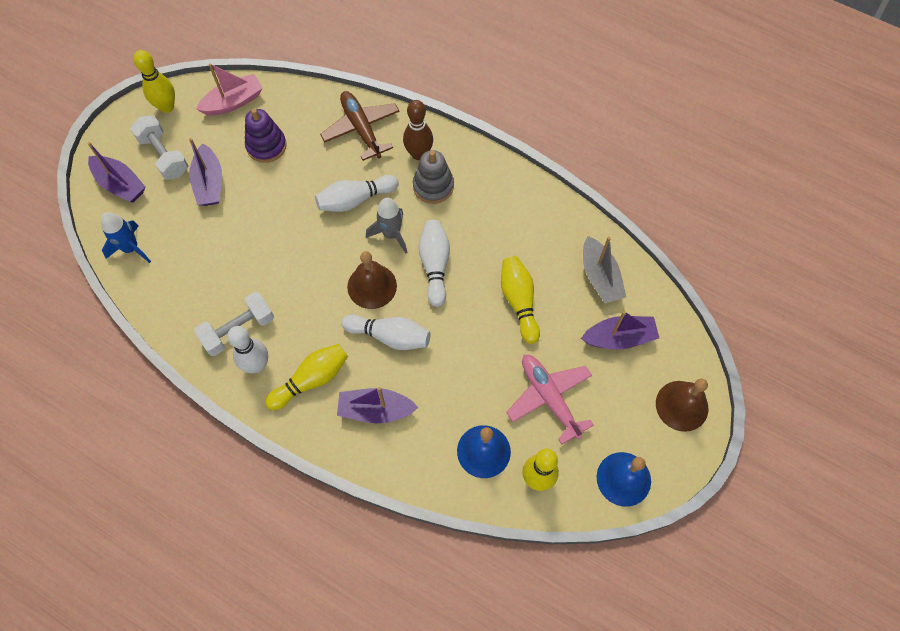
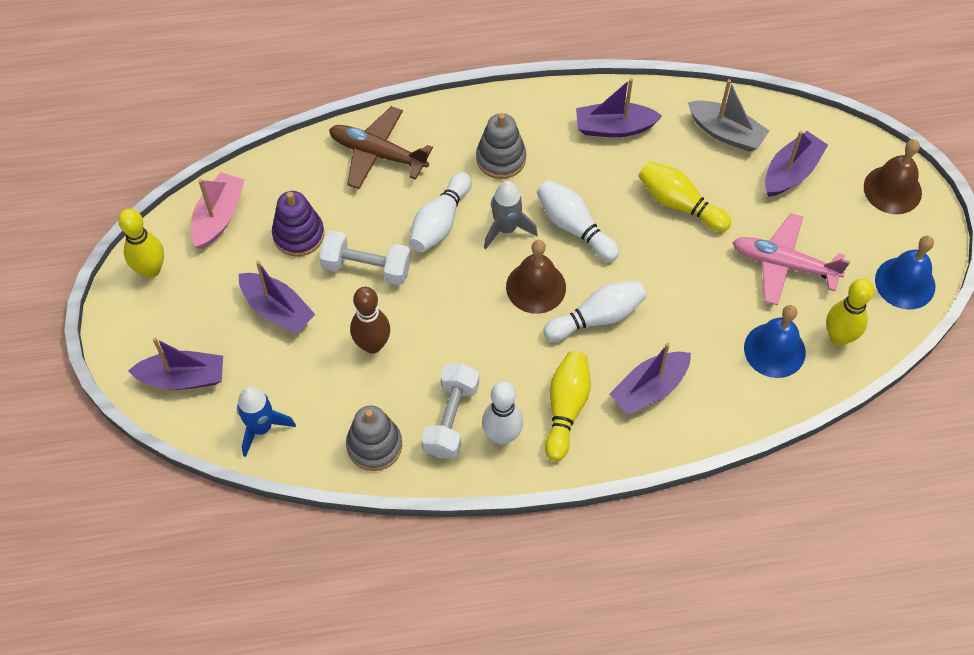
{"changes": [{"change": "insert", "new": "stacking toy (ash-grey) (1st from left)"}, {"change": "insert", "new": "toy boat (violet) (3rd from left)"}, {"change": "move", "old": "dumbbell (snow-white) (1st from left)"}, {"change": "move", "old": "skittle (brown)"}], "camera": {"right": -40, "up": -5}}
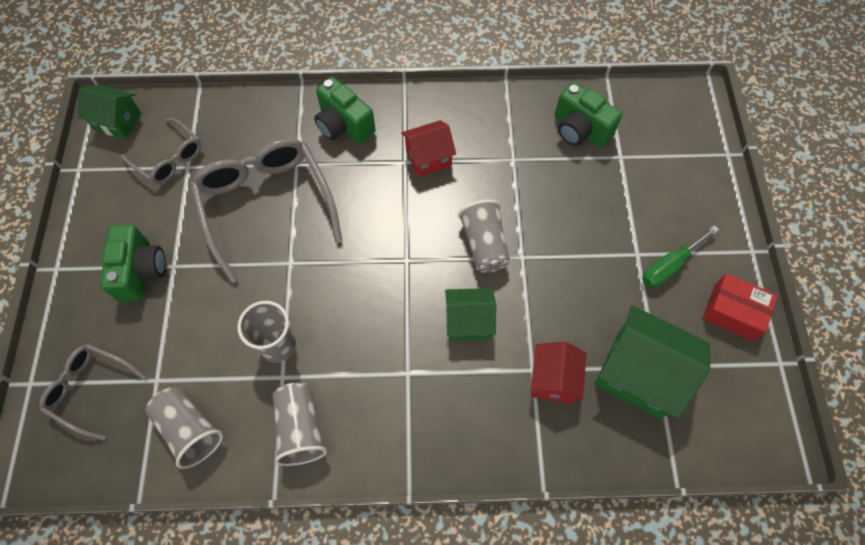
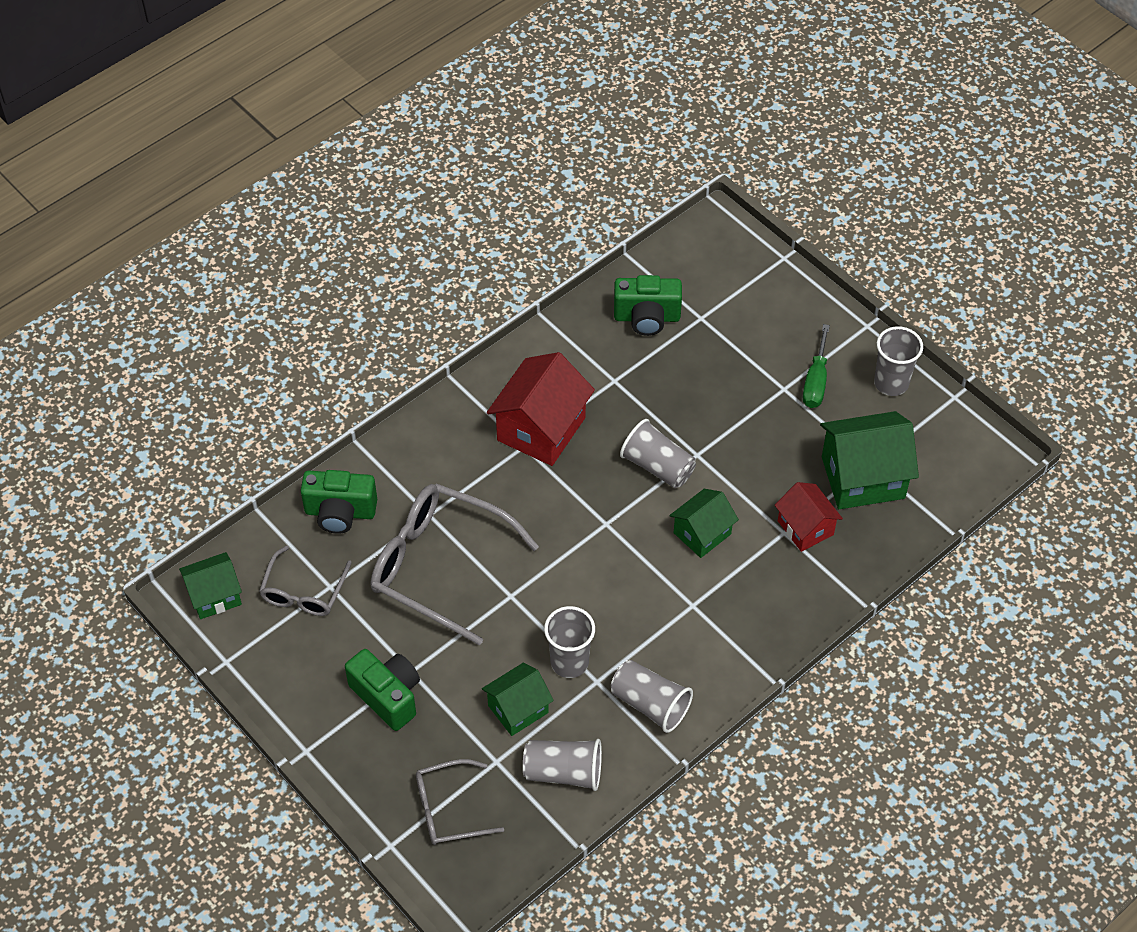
{"changes": [{"change": "insert", "new": "house (emerald) (2nd from left)"}, {"change": "move", "old": "compact camera (emerald) (2nd from left in the first image)", "new": "compact camera (emerald) (1st from left)"}, {"change": "replace", "old": "package (crimson)", "new": "beaker (ash-grey) (5th from left)"}, {"change": "rotate", "old": "spectacles (ash-grey) (2nd from left in the first image)", "degrees": 105}, {"change": "resize", "old": "house (crimson) (1st from left)", "factor": 1.66}], "camera": {"right": -40, "up": -10}}
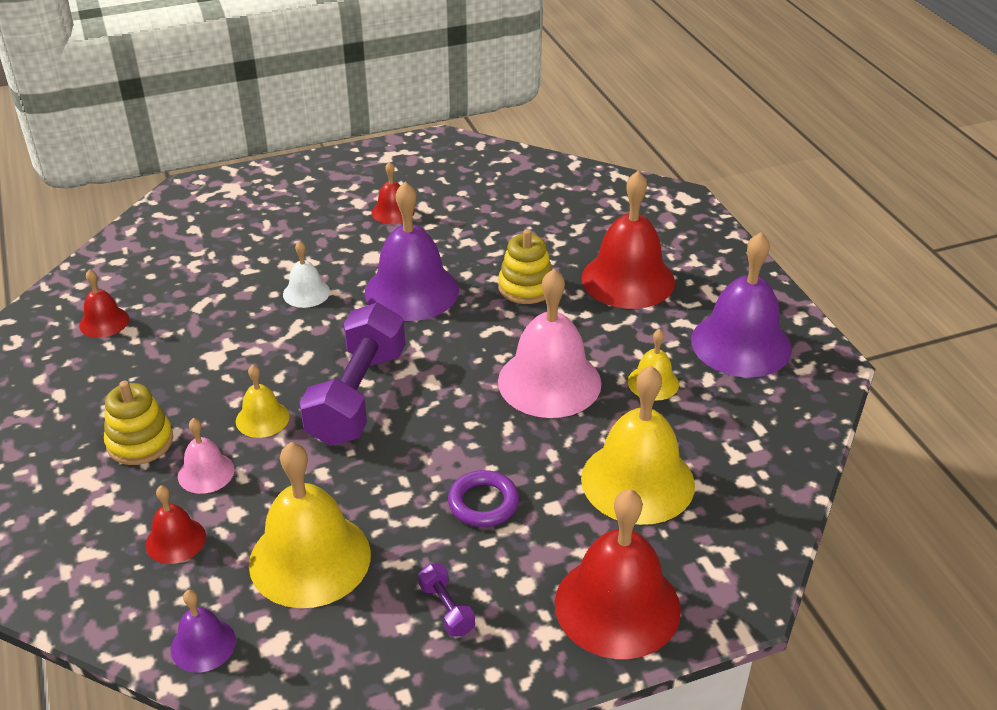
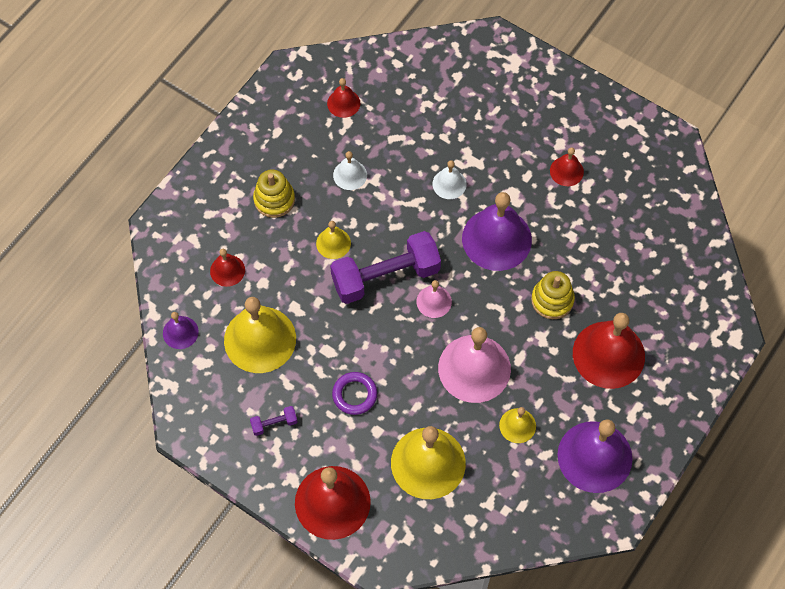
{"changes": [{"change": "insert", "new": "hand bell (snow-white) (1st from left)"}, {"change": "move", "old": "hand bell (pink) (1st from left)"}, {"change": "rotate", "old": "dumbbell (violet) (2nd from left in the first image)", "degrees": 45}], "camera": {"right": 55, "up": 25}}
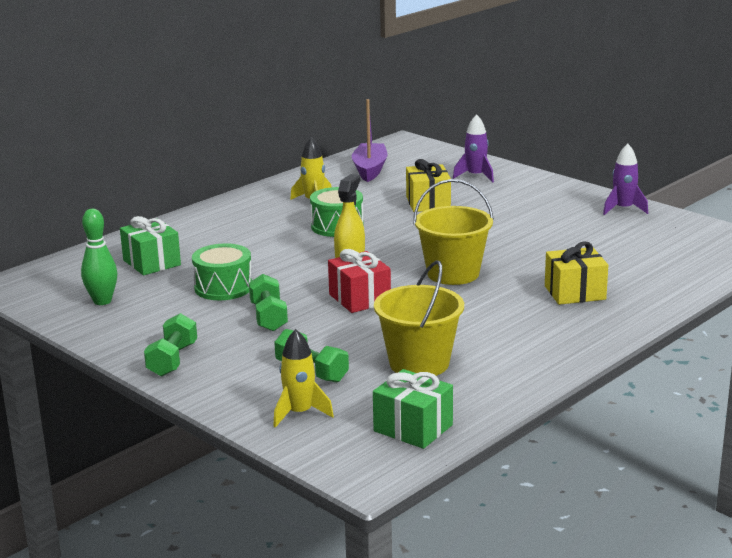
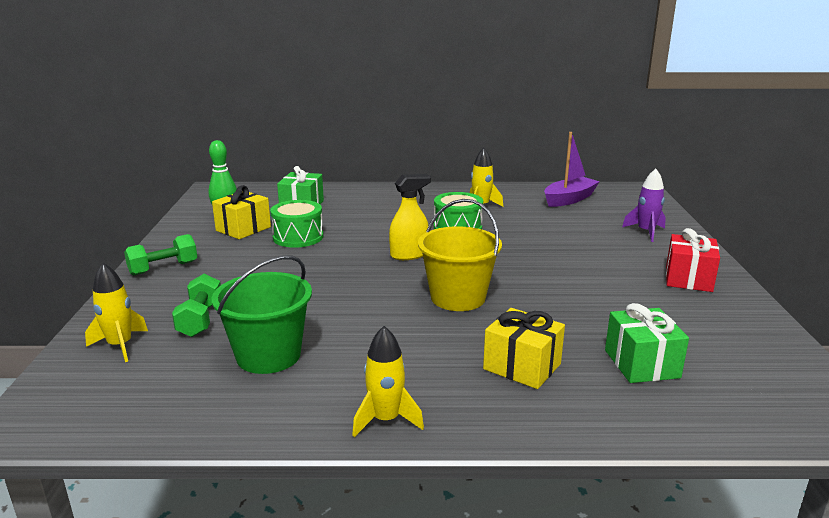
{"changes": [{"change": "delete", "old": "dumbbell (emerald) (2nd from left)"}, {"change": "delete", "old": "rocket (violet) (2nd from left)"}, {"change": "insert", "new": "rocket (bright yellow) (2nd from left)"}, {"change": "move", "old": "wrapped gift (crimson)"}, {"change": "move", "old": "wrapped gift (emerald) (2nd from left)"}, {"change": "move", "old": "wrapped gift (bright yellow) (1st from left)"}, {"change": "recolor", "old": "sand bucket (bright yellow) (1st from left)", "new": "sand bucket (emerald)"}], "camera": {"right": 45, "up": 0}}
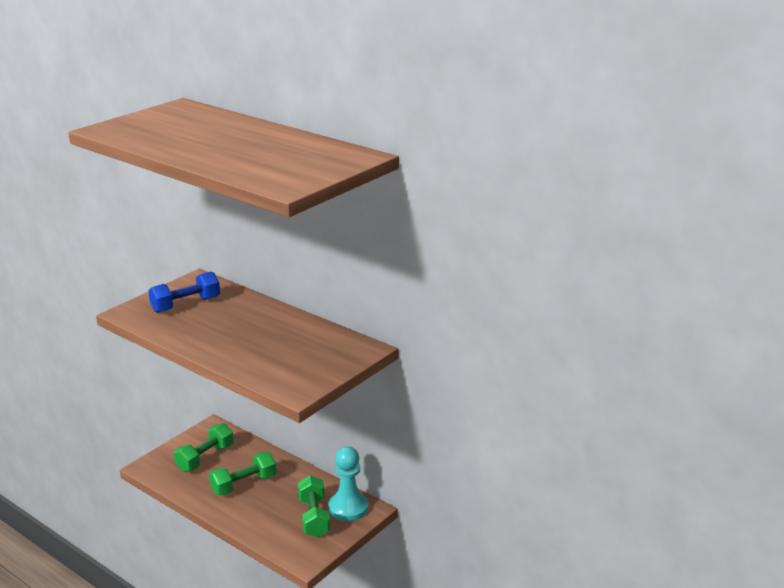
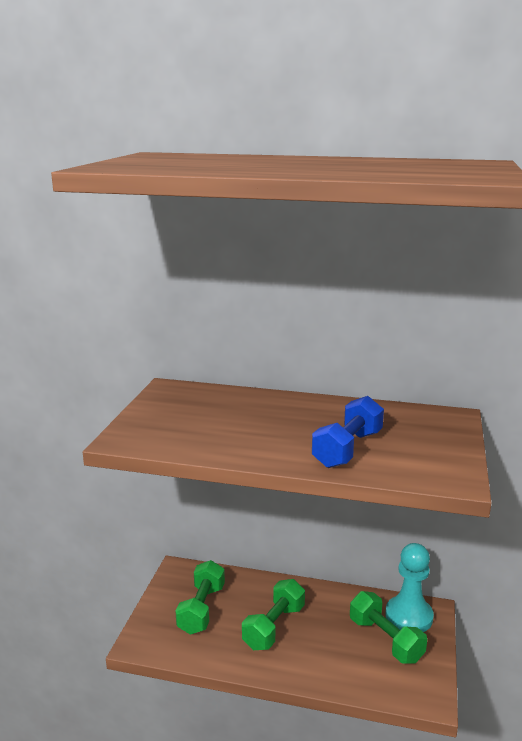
{"changes": [{"change": "move", "old": "dumbbell (cobalt)"}], "camera": {"right": -25, "up": -5}}
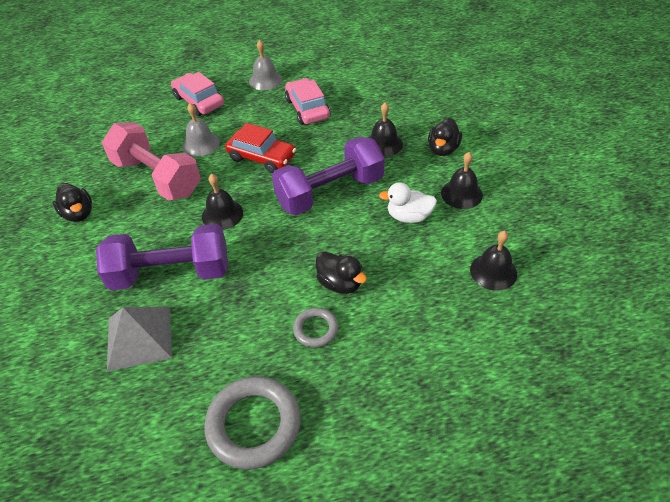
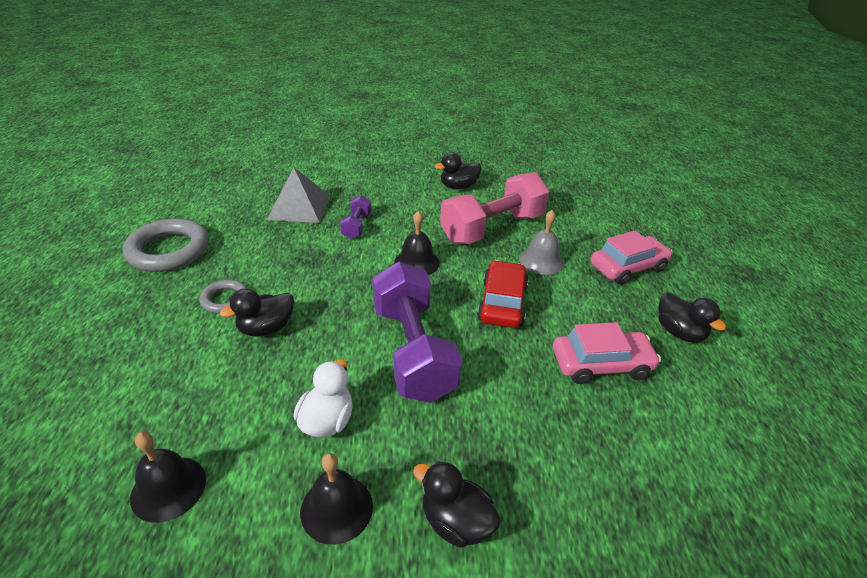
{"changes": [{"change": "delete", "old": "hand bell (ebony) (2nd from left)"}, {"change": "replace", "old": "hand bell (ash-grey) (2nd from left)", "new": "toy duck (ebony) (4th from left)"}, {"change": "rotate", "old": "automobile (crimson)", "degrees": 150}, {"change": "resize", "old": "dumbbell (violet) (1st from left)", "factor": 0.46}], "camera": {"right": 100, "up": -10}}
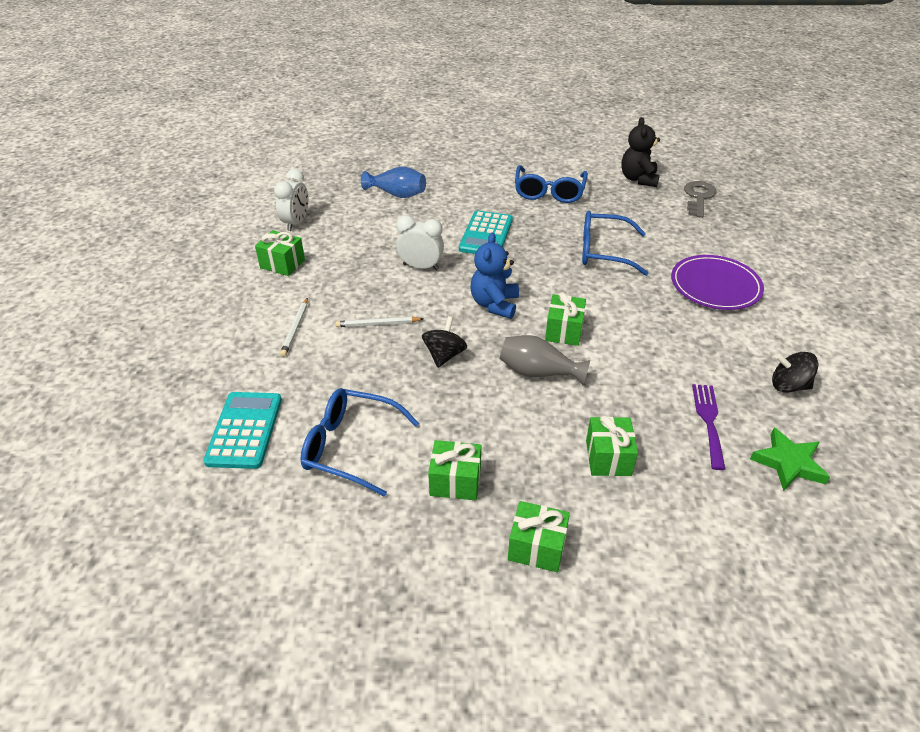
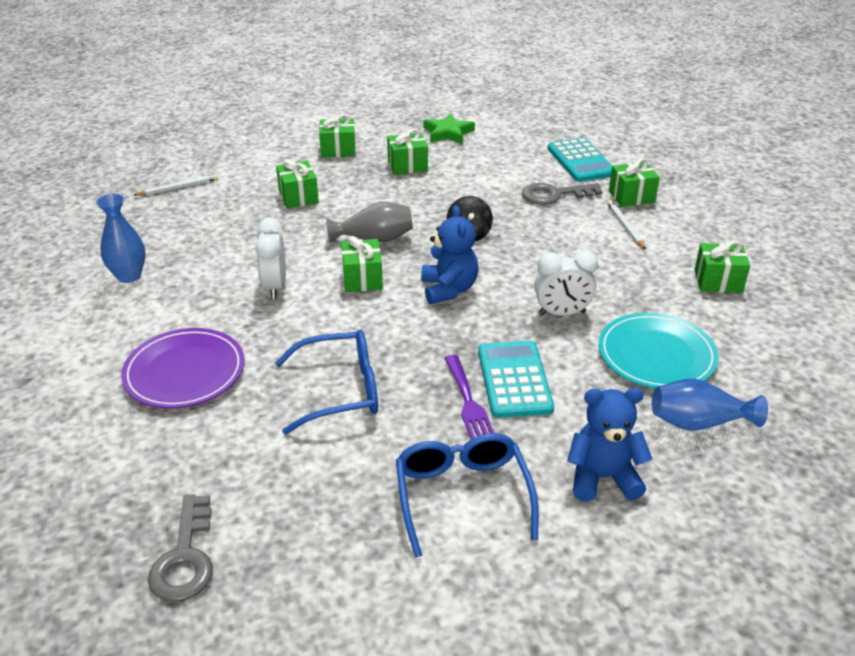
{"changes": [{"change": "delete", "old": "spectacles (cobalt) (1st from left)"}, {"change": "delete", "old": "stuffed bear (ebony)"}, {"change": "insert", "new": "door key (ash-grey) (2nd from left)"}, {"change": "insert", "new": "stuffed bear (cobalt) (2nd from left)"}, {"change": "insert", "new": "plate (teal)"}, {"change": "insert", "new": "wrapped gift (emerald) (5th from left)"}, {"change": "move", "old": "clock (snow-white) (1st from left)"}, {"change": "move", "old": "lead pencil (snow-white) (2nd from left in the first image)", "new": "lead pencil (snow-white) (1st from left)"}, {"change": "move", "old": "fork (violet)"}, {"change": "move", "old": "five-pointed star (emerald)"}, {"change": "replace", "old": "spinning top (ebony) (2nd from left)", "new": "tall vase (cobalt) (1st from left)"}], "camera": {"right": 160, "up": -5}}
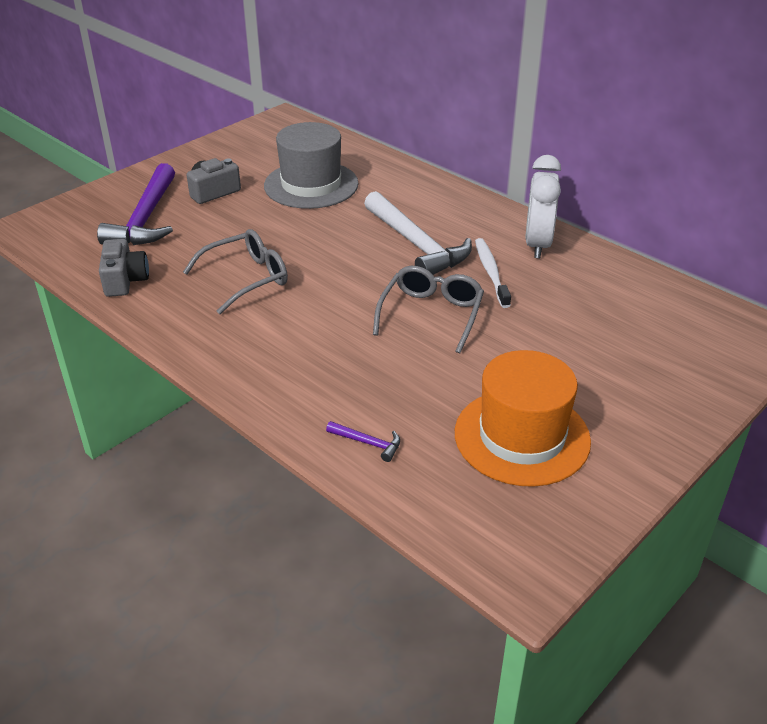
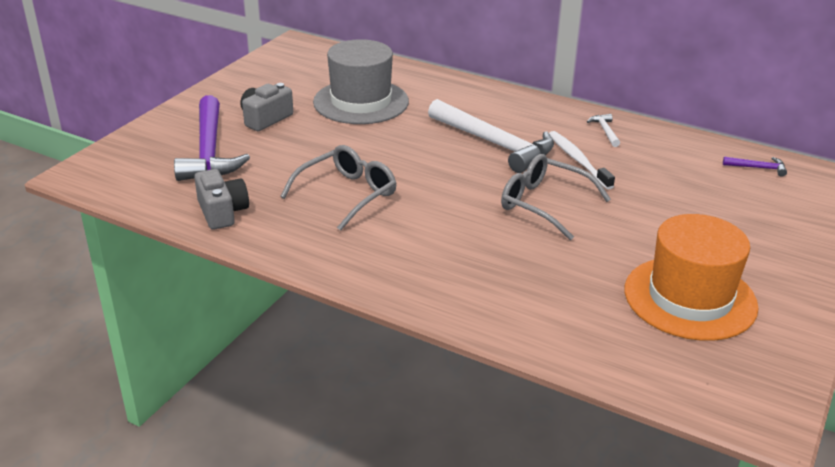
{"changes": [{"change": "move", "old": "carpenter's hammer (violet) (2nd from left)"}, {"change": "replace", "old": "clock (snow-white)", "new": "carpenter's hammer (snow-white) (2nd from left)"}, {"change": "rotate", "old": "spectacles (ash-grey) (2nd from left)", "degrees": -60}], "camera": {"right": -15, "up": -5}}
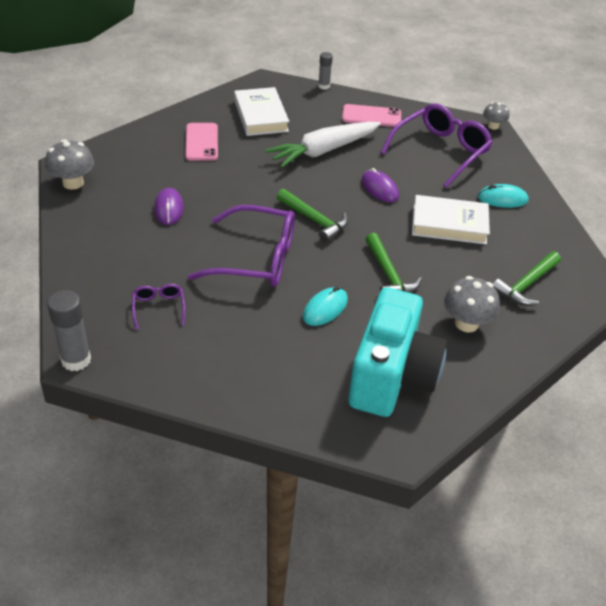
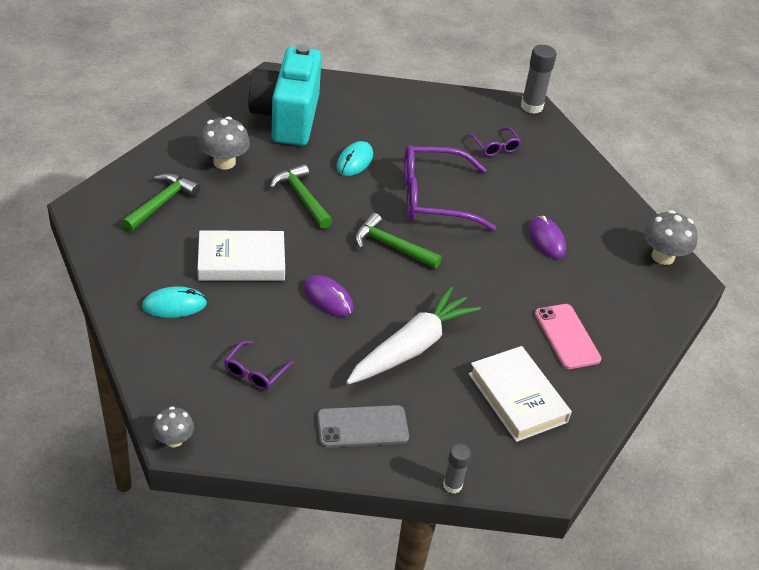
{"changes": [{"change": "recolor", "old": "phone (pink) (2nd from left)", "new": "phone (ash-grey)"}, {"change": "resize", "old": "spectacles (violet) (3rd from left in the first image)", "factor": 0.46}], "camera": {"right": 165, "up": 0}}
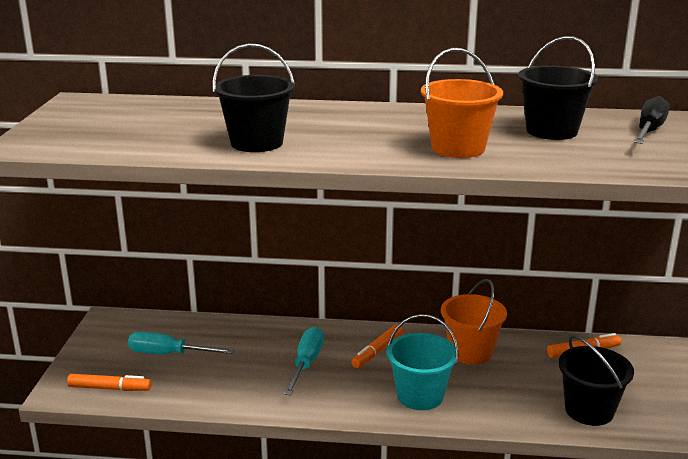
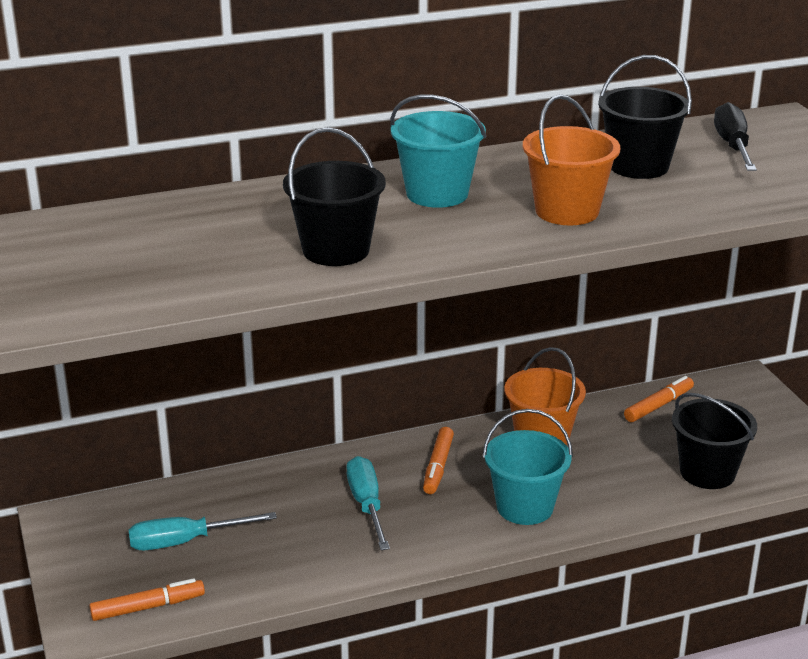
{"changes": [{"change": "insert", "new": "sand bucket (teal) (1st from left)"}], "camera": {"right": -25, "up": 5}}
